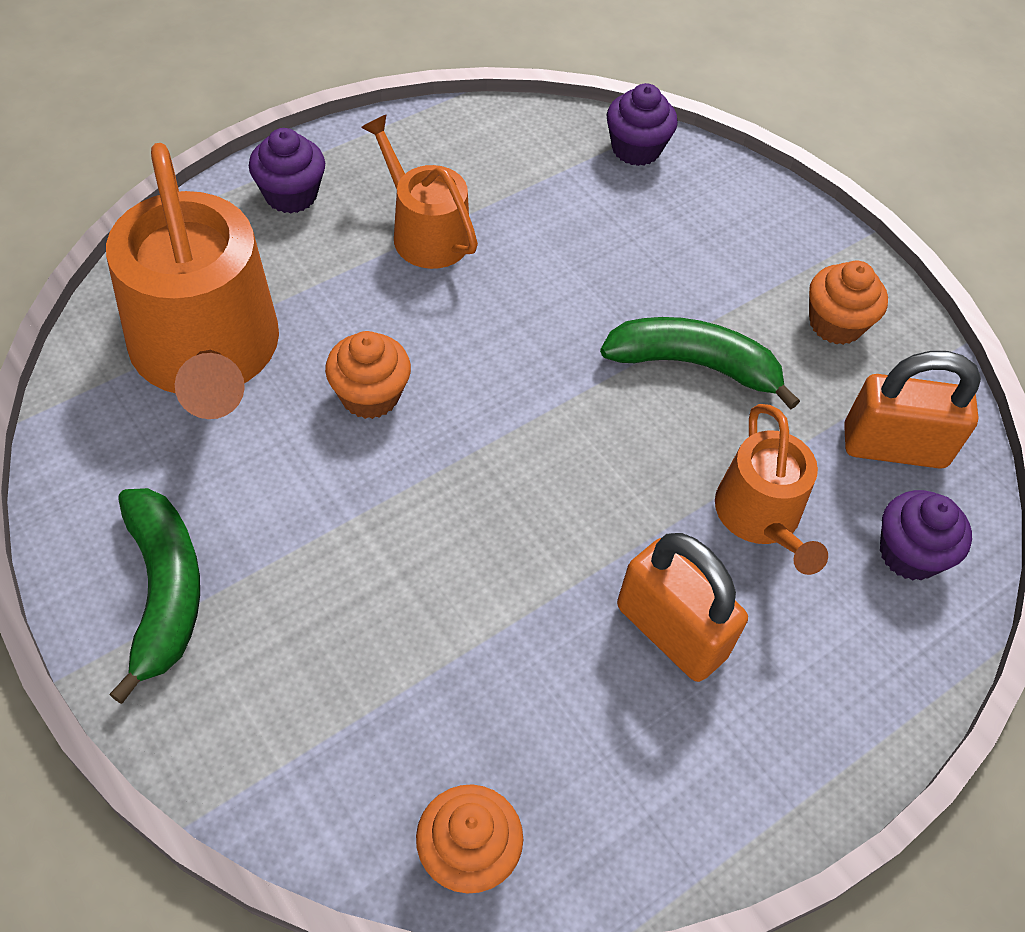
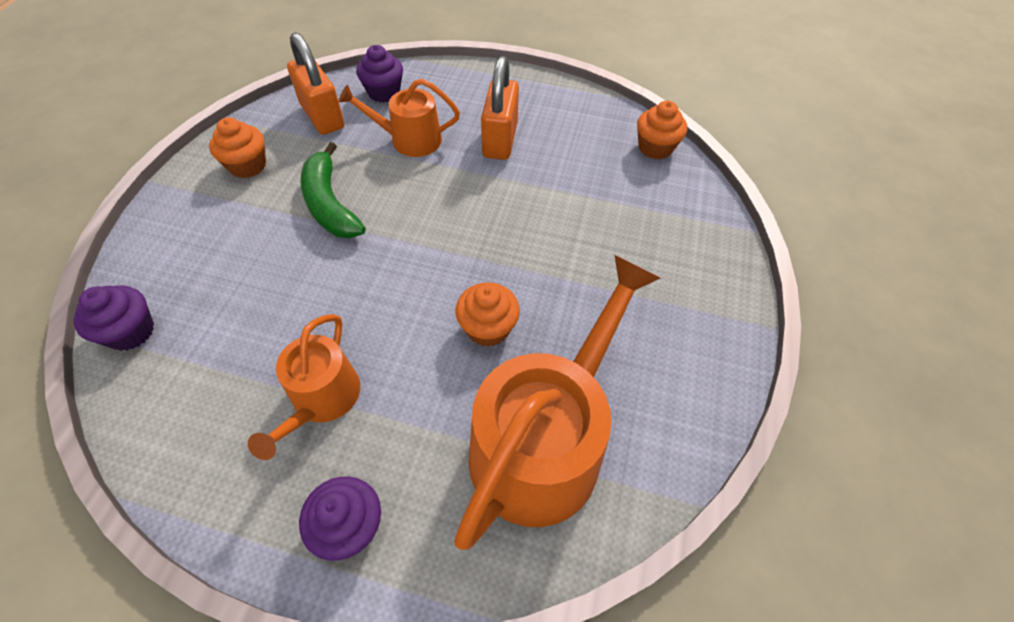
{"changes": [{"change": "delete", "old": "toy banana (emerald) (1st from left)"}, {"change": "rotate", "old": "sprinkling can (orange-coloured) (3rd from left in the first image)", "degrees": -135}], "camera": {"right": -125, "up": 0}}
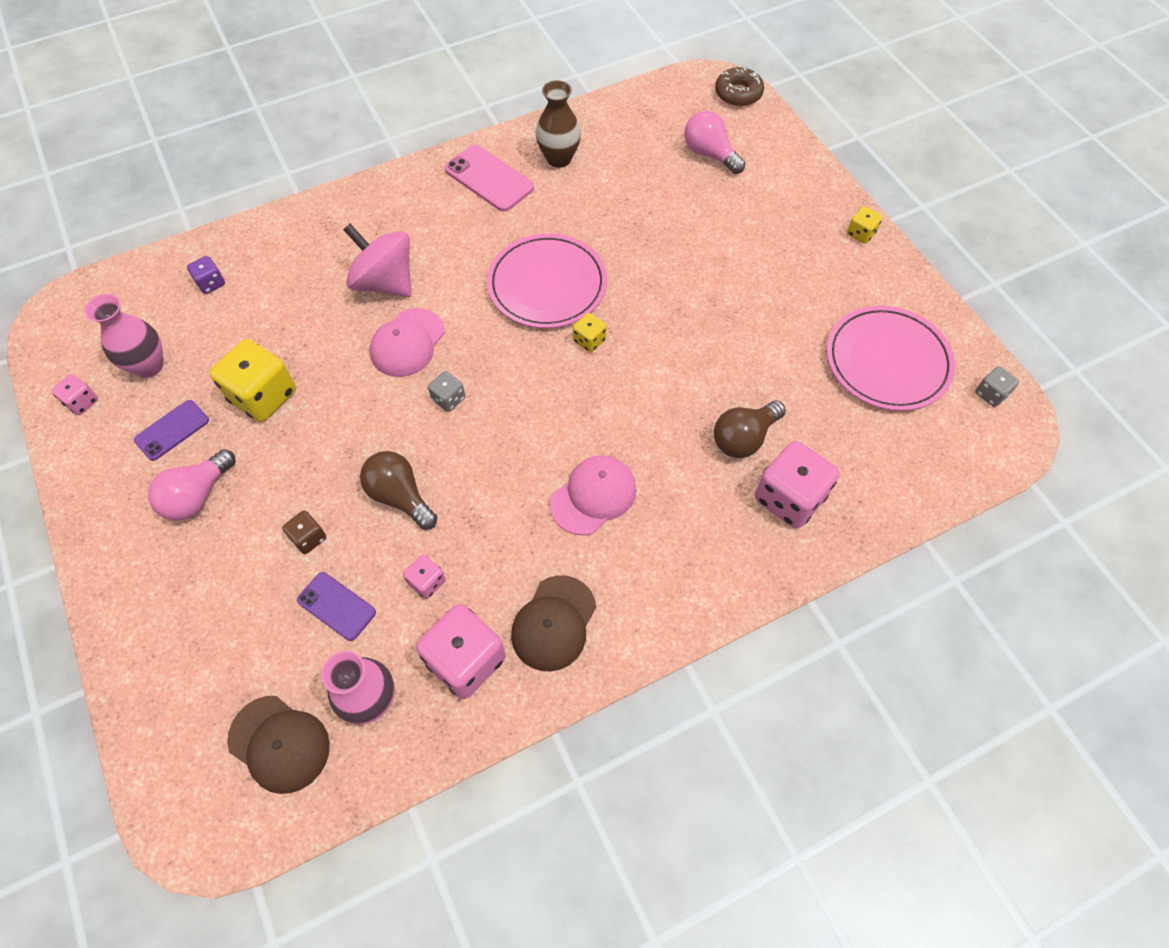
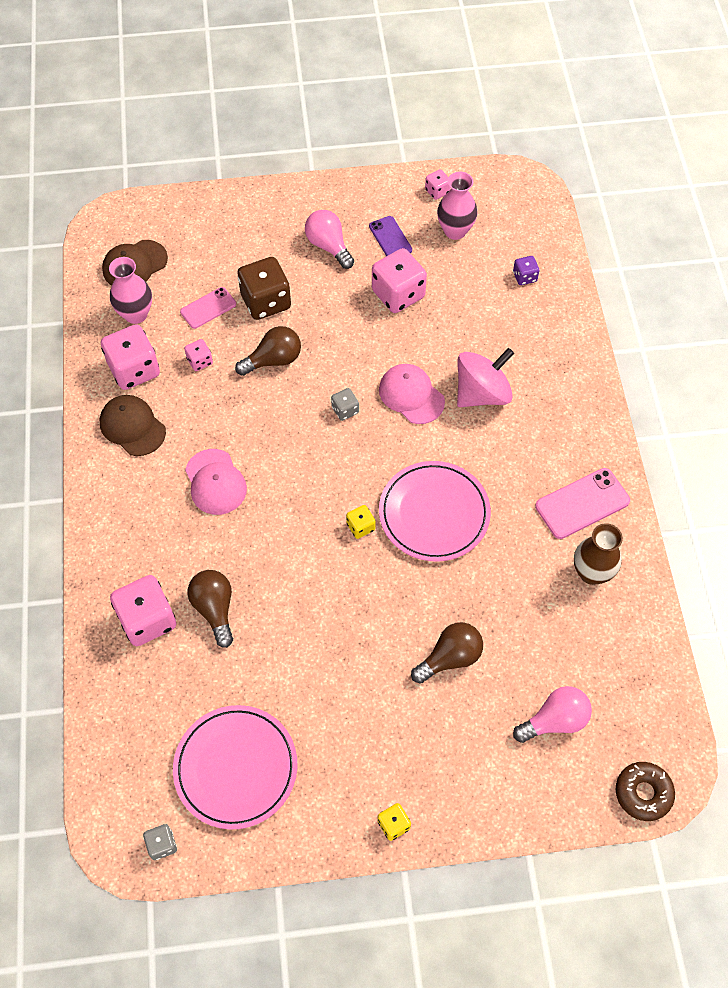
{"changes": [{"change": "insert", "new": "bulb (brown) (3rd from left)"}, {"change": "recolor", "old": "die (bright yellow) (1st from left)", "new": "die (pink) (4th from left)"}, {"change": "recolor", "old": "phone (violet) (2nd from left)", "new": "phone (pink) (1st from left)"}, {"change": "resize", "old": "die (brown)", "factor": 2.02}], "camera": {"right": 110, "up": 0}}
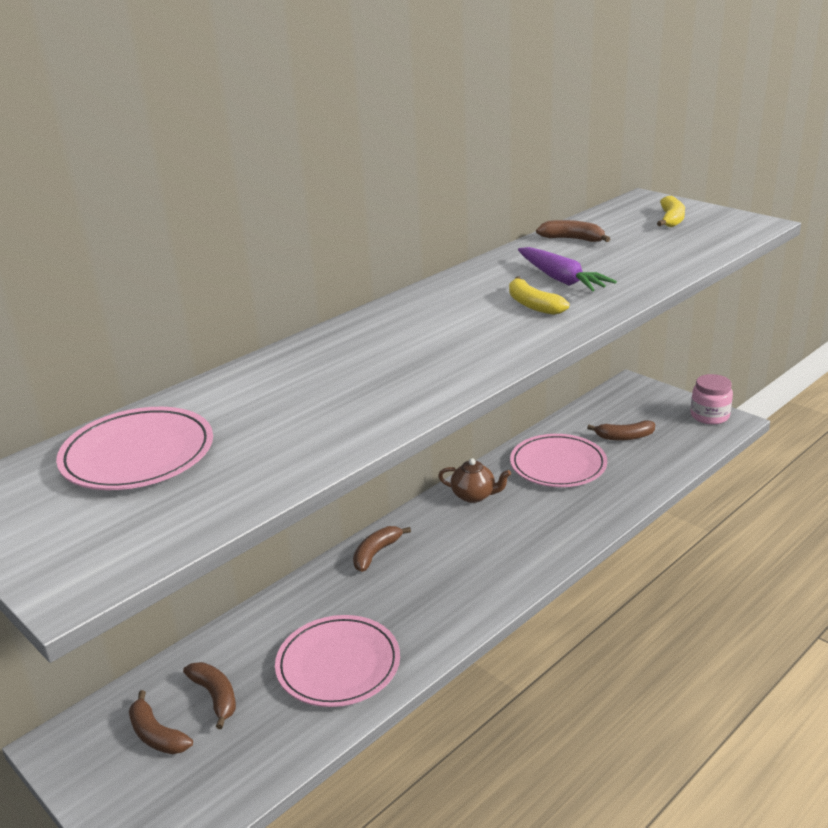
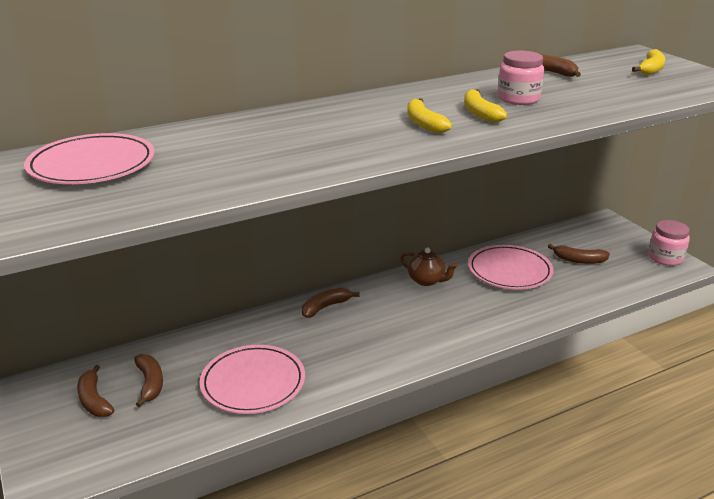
{"changes": [{"change": "insert", "new": "toy banana (bright yellow) (1st from left)"}, {"change": "replace", "old": "root vegetable (violet)", "new": "jam jar (pink) (1st from left)"}], "camera": {"right": 15, "up": 0}}
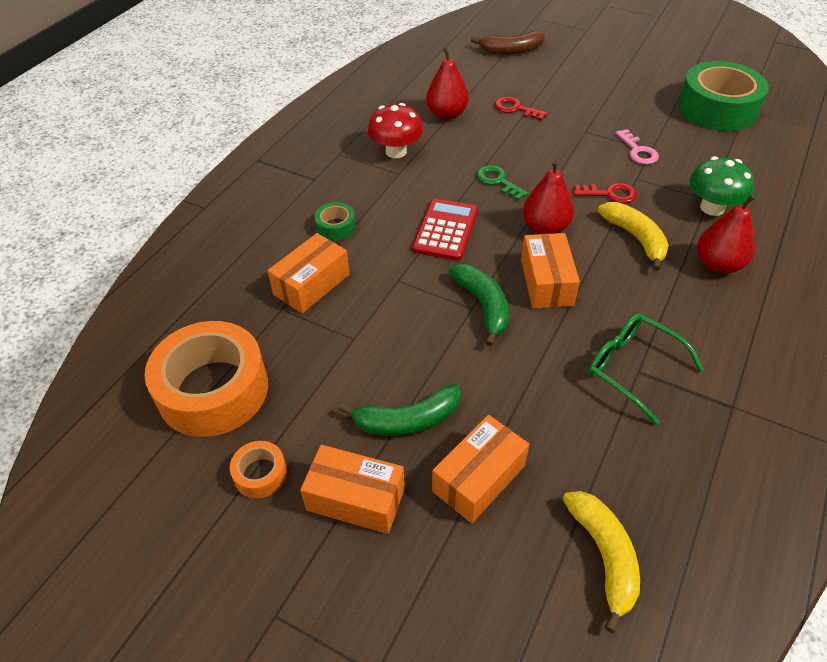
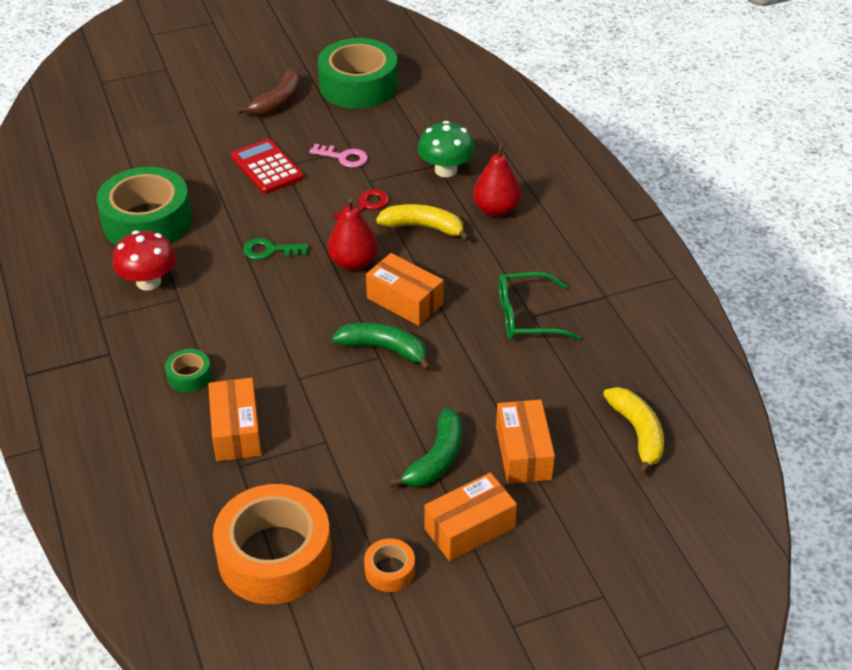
{"changes": [{"change": "delete", "old": "door key (crimson) (1st from left)"}, {"change": "move", "old": "pocket calculator (crimson)"}, {"change": "move", "old": "toy banana (brown)"}, {"change": "replace", "old": "pear fruit (crimson) (1st from left)", "new": "tape (emerald) (1st from left)"}, {"change": "rotate", "old": "toy banana (bright yellow) (1st from left in the first image)", "degrees": 45}], "camera": {"right": -50, "up": -5}}
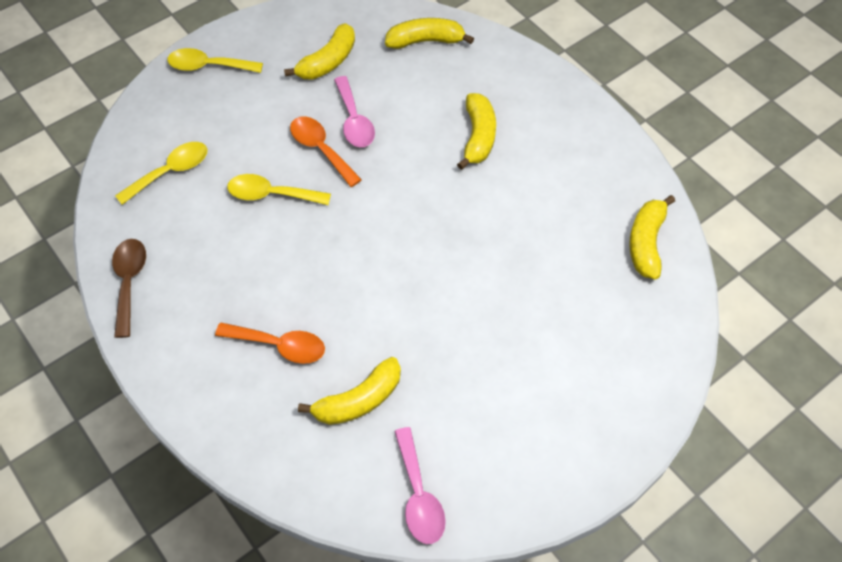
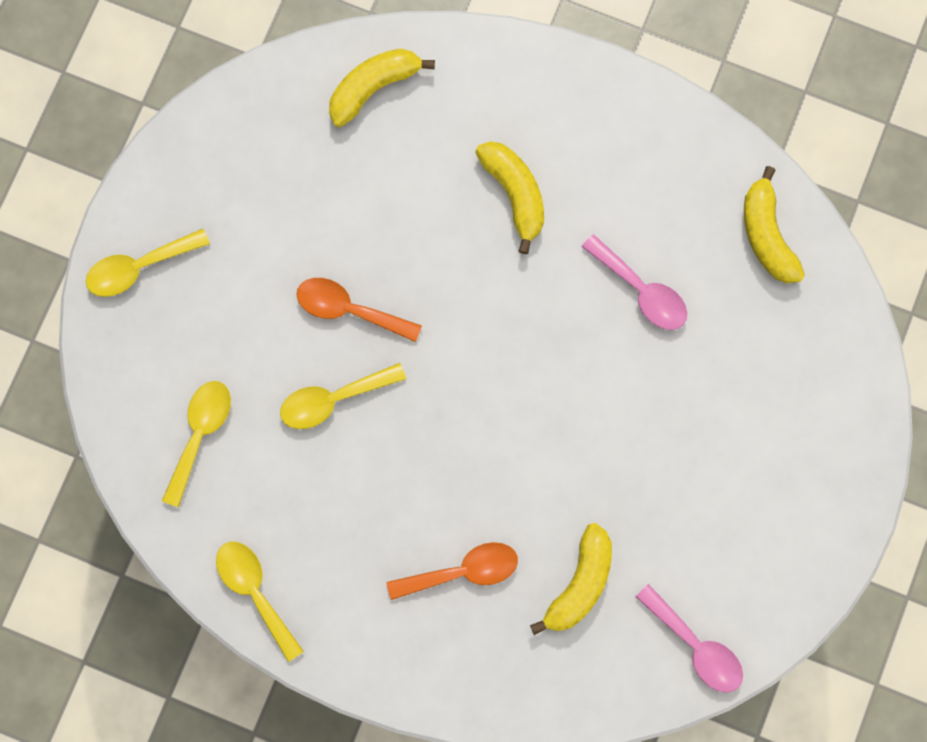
{"changes": [{"change": "delete", "old": "toy banana (bright yellow) (1st from left)"}, {"change": "move", "old": "spoon (pink) (1st from left)"}, {"change": "recolor", "old": "spoon (brown)", "new": "spoon (bright yellow) (3rd from left)"}], "camera": {"right": -30, "up": 20}}
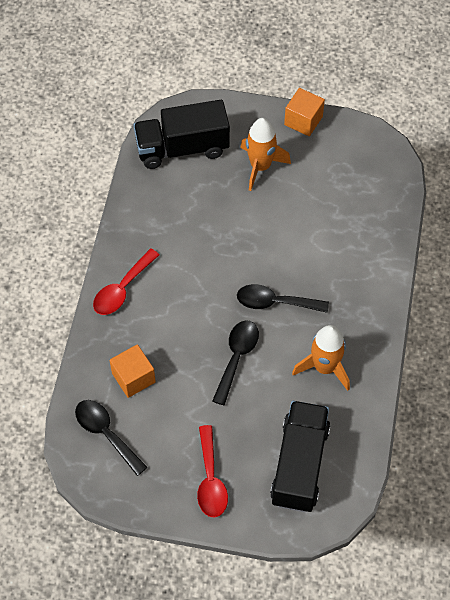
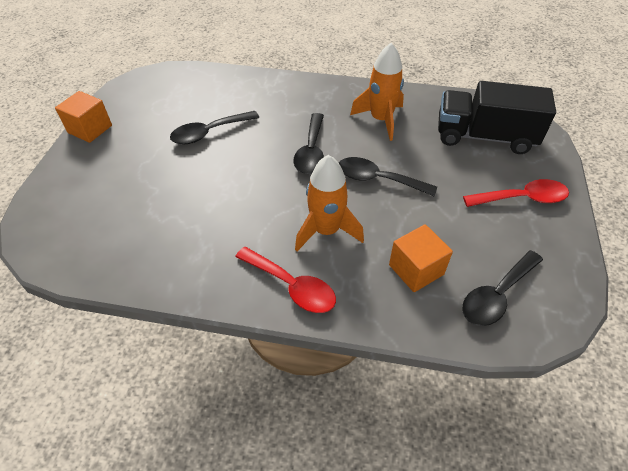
{"changes": [{"change": "delete", "old": "truck (ebony) (1st from left)"}, {"change": "insert", "new": "spoon (ebony) (1st from left)"}, {"change": "move", "old": "rocket (orange-coloured) (1st from left)"}], "camera": {"right": -90, "up": -10}}
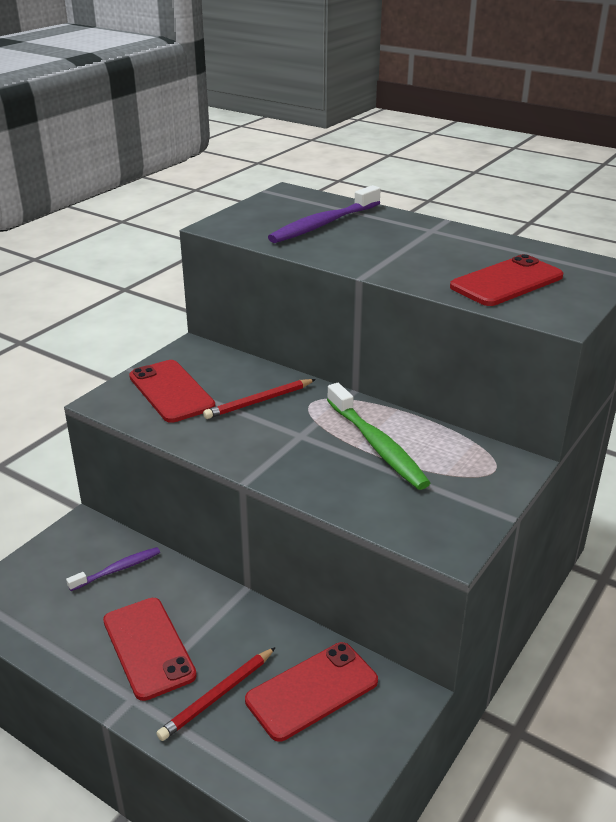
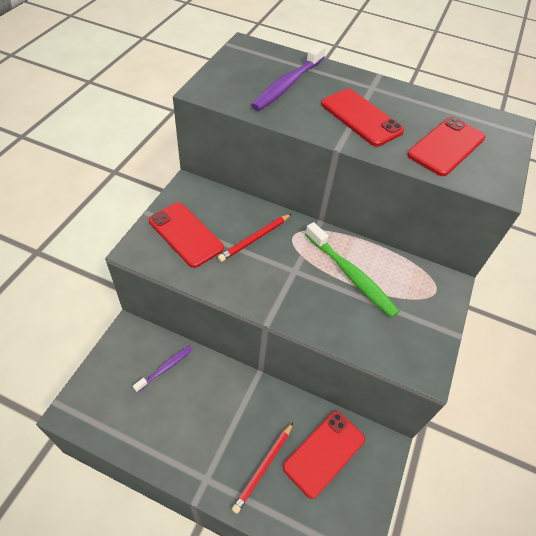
{"changes": [{"change": "move", "old": "phone (crimson) (1st from left in the first image)", "new": "phone (crimson) (3rd from left)"}], "camera": {"right": -15, "up": 20}}
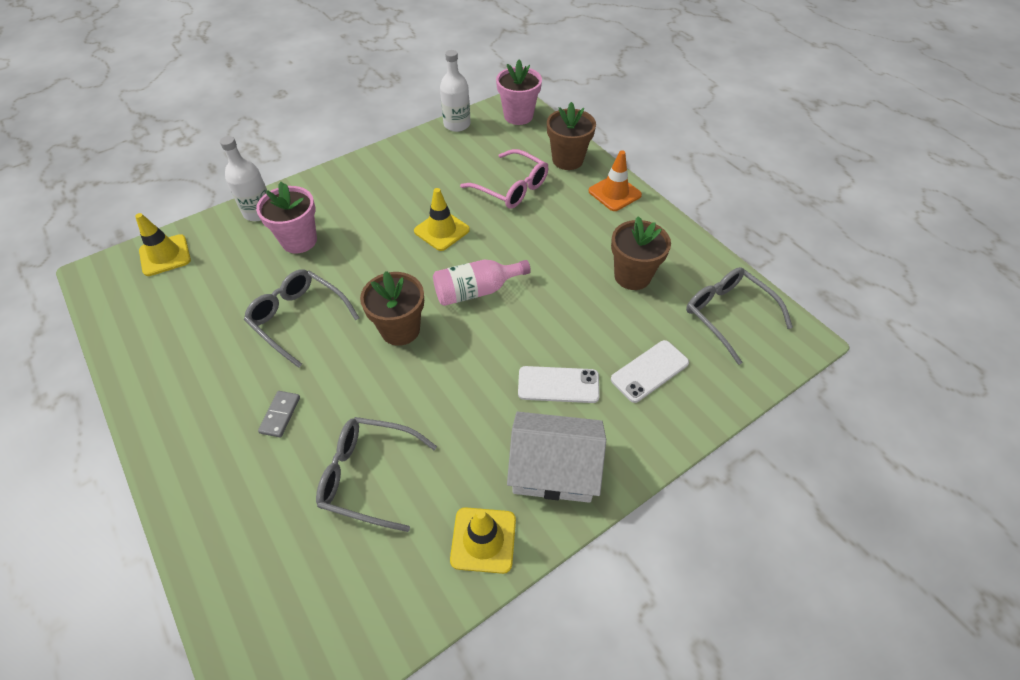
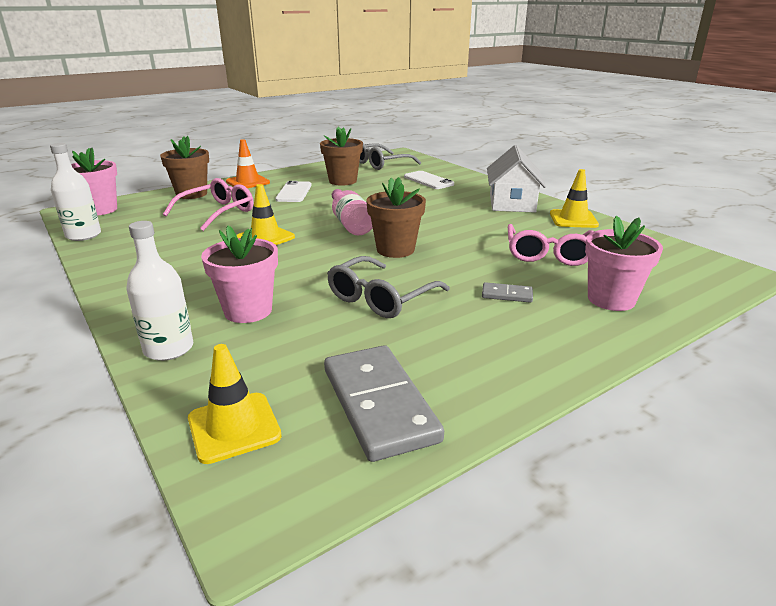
{"changes": [{"change": "insert", "new": "domino (ash-grey) (1st from left)"}, {"change": "insert", "new": "potted plant (pink) (3rd from left)"}, {"change": "move", "old": "phone (snow-white) (1st from left)"}, {"change": "recolor", "old": "spectacles (ash-grey) (2nd from left)", "new": "spectacles (pink) (2nd from left)"}], "camera": {"right": -90, "up": -25}}
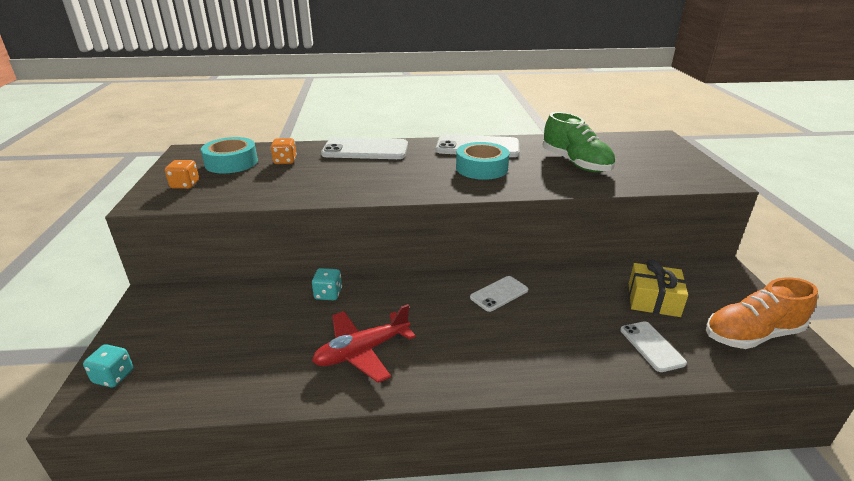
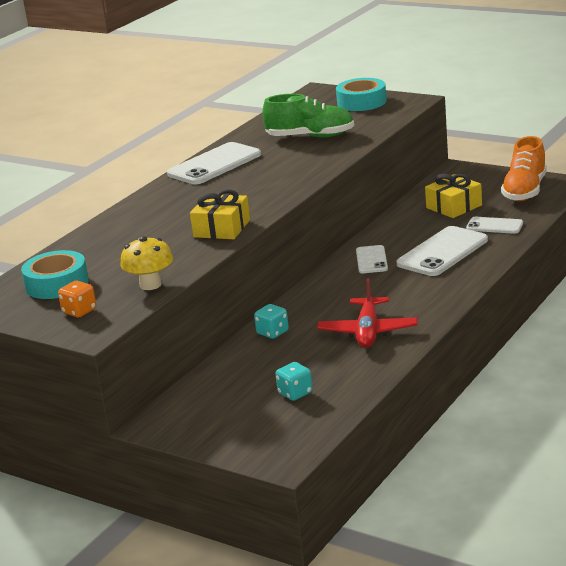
{"changes": [{"change": "delete", "old": "die (orange-coloured) (2nd from left)"}, {"change": "insert", "new": "mushroom (bright yellow)"}, {"change": "insert", "new": "wrapped gift (bright yellow) (1st from left)"}, {"change": "move", "old": "die (teal) (1st from left in the first image)", "new": "die (teal) (2nd from left)"}, {"change": "move", "old": "phone (snow-white) (1st from left in the first image)", "new": "phone (snow-white) (3rd from left)"}, {"change": "move", "old": "tape (teal) (2nd from left)"}], "camera": {"right": -50, "up": -5}}
